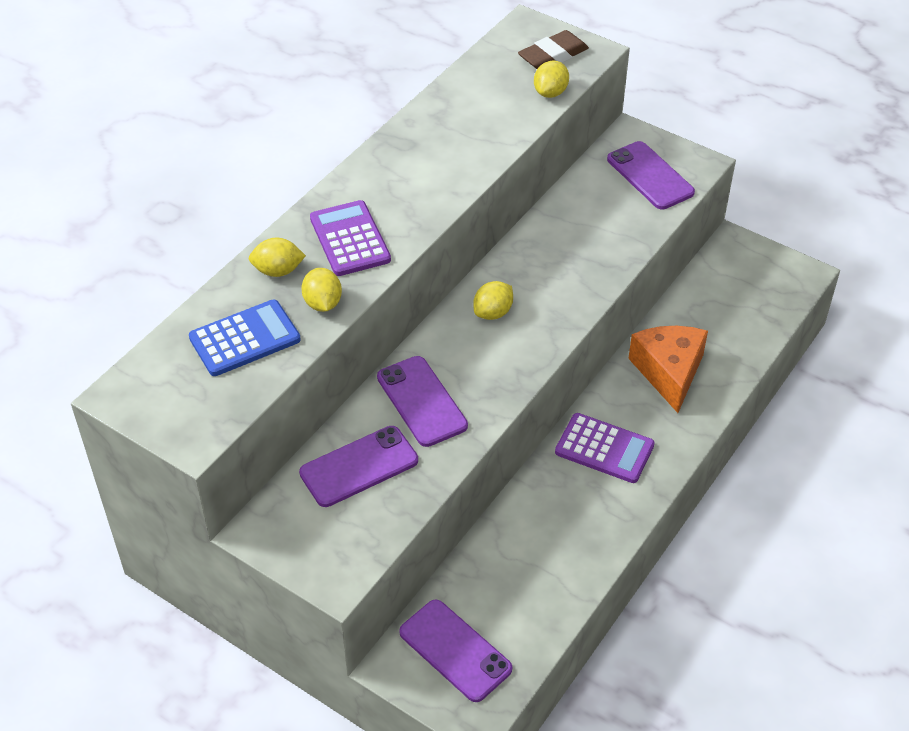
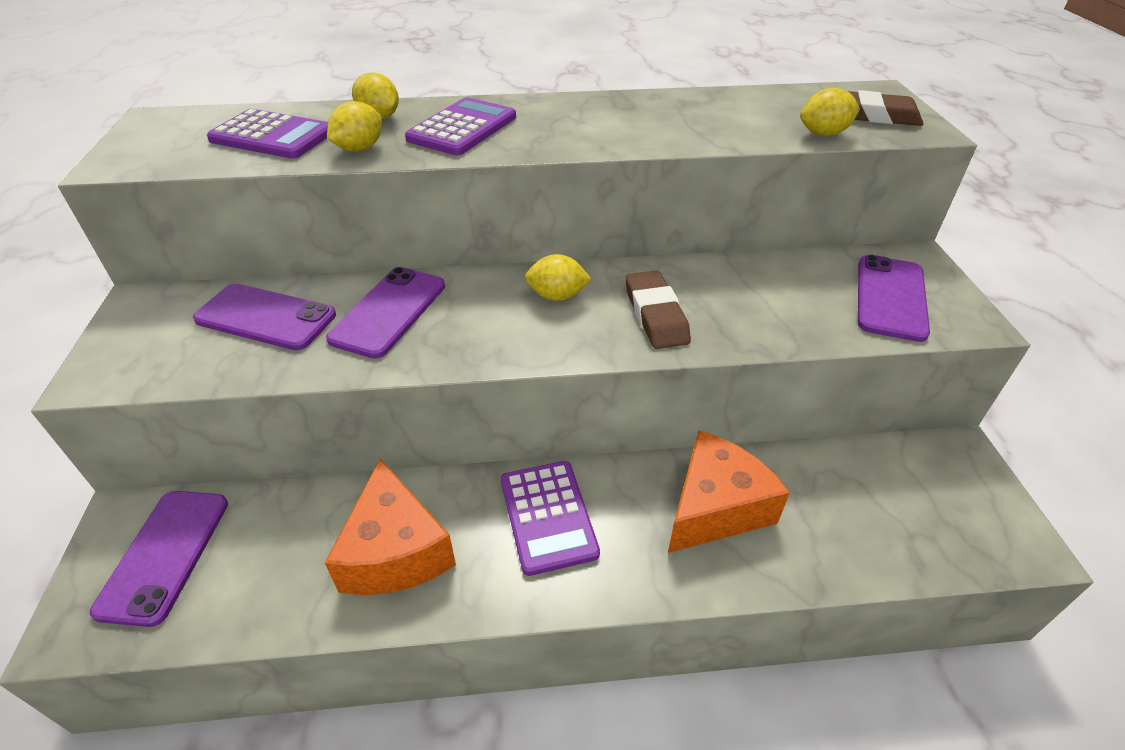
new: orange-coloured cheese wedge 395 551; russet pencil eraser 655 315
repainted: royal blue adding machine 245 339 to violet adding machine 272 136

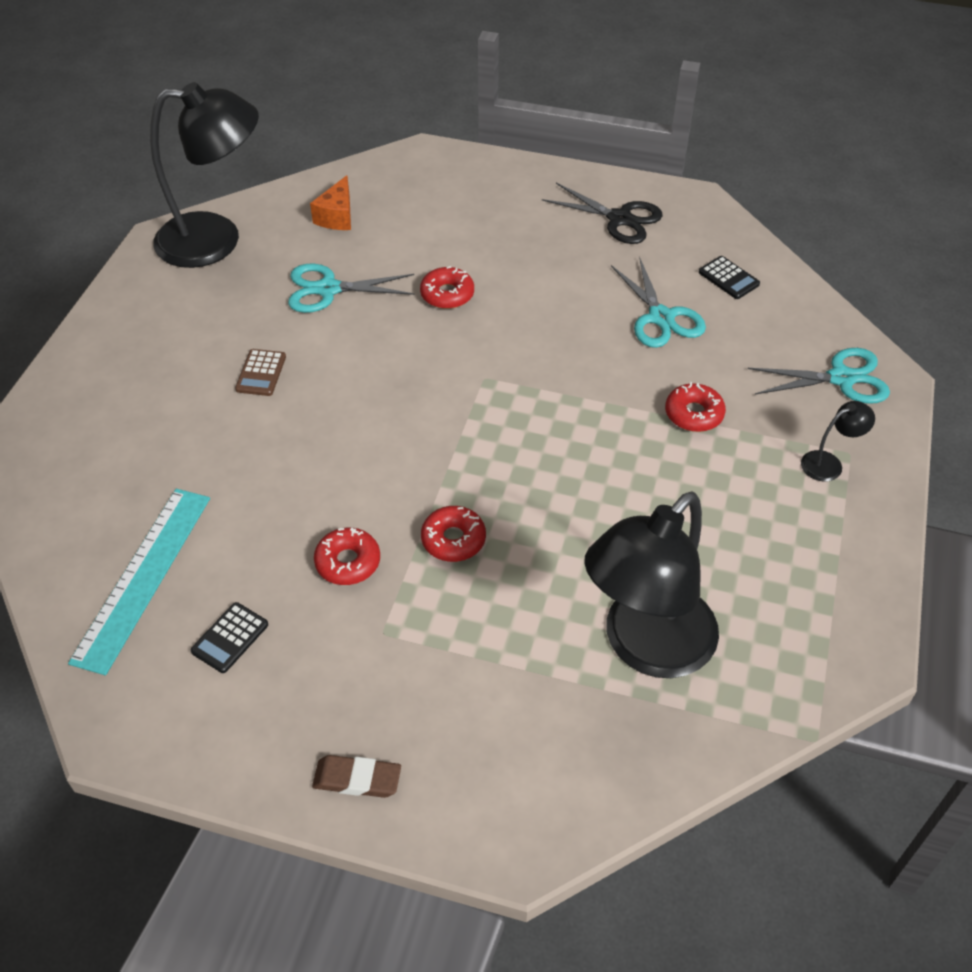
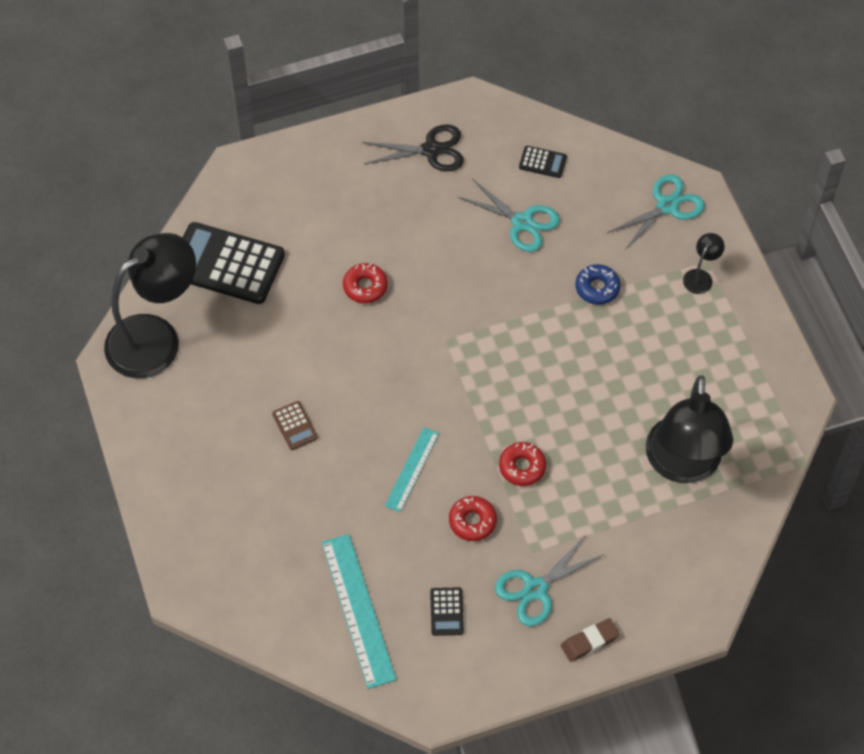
new: teal ruler 412 469
shifted: teal scissors 328 289 to 535 589
swapped: orange-coloured cheese wedge 337 216 to ebony adding machine 226 264
repainted: red doughnut 694 414 to royal blue doughnut 597 288

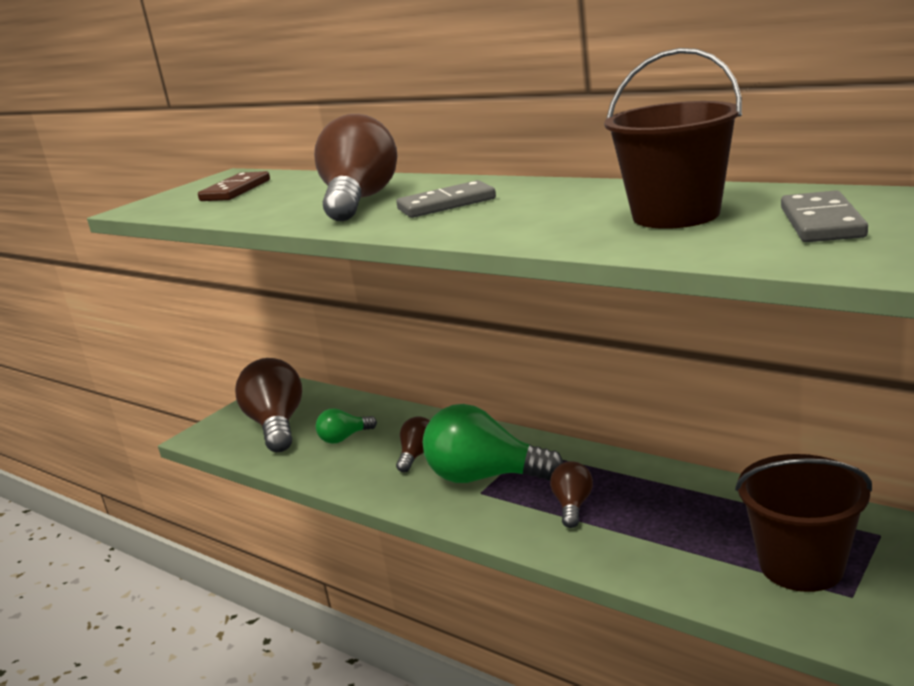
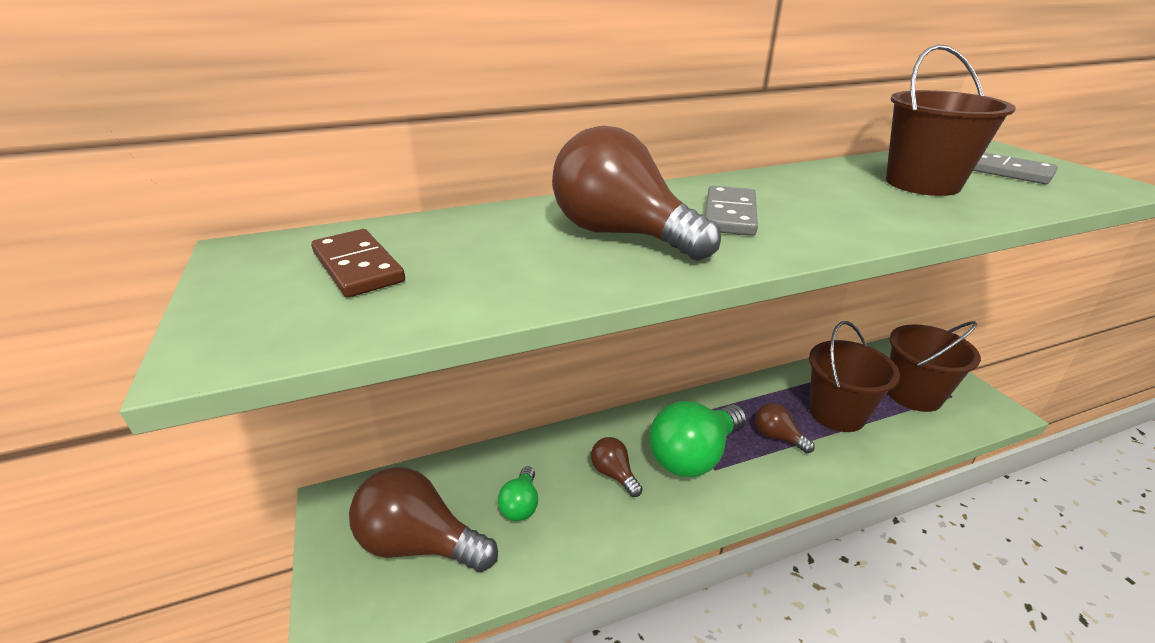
new: russet pail 837 413

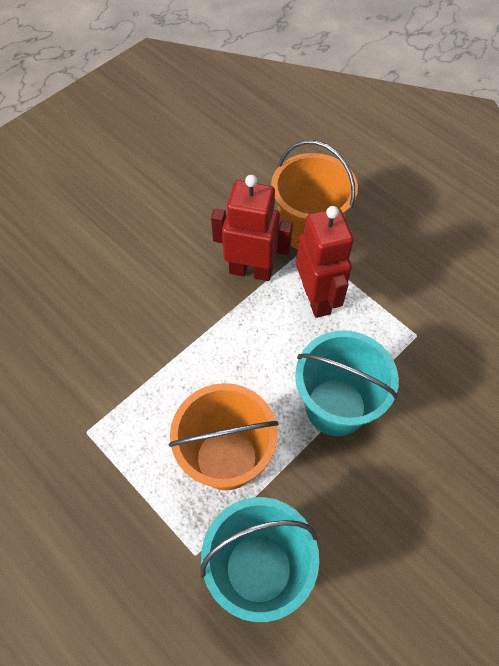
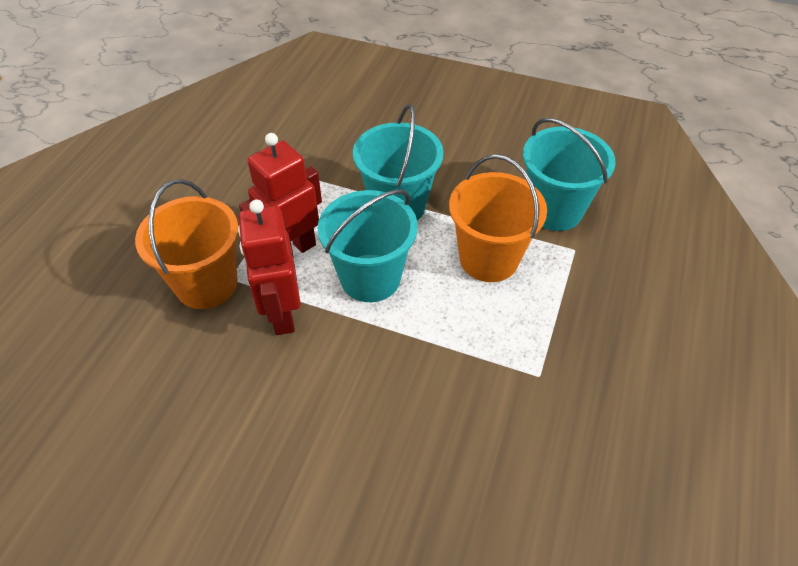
new: teal pail 370 278

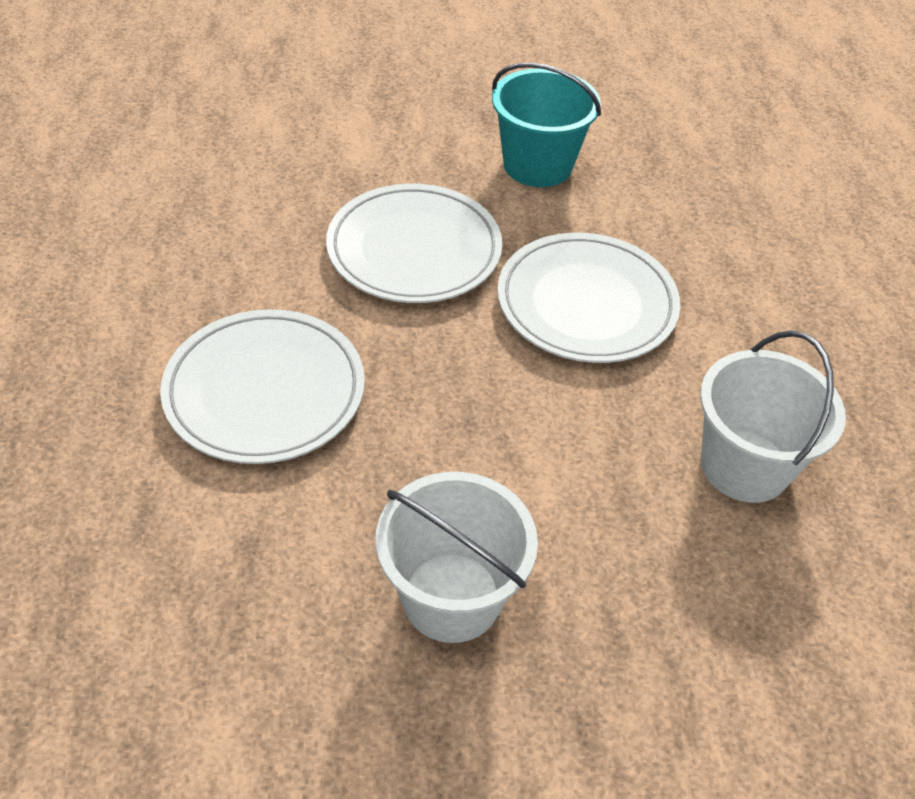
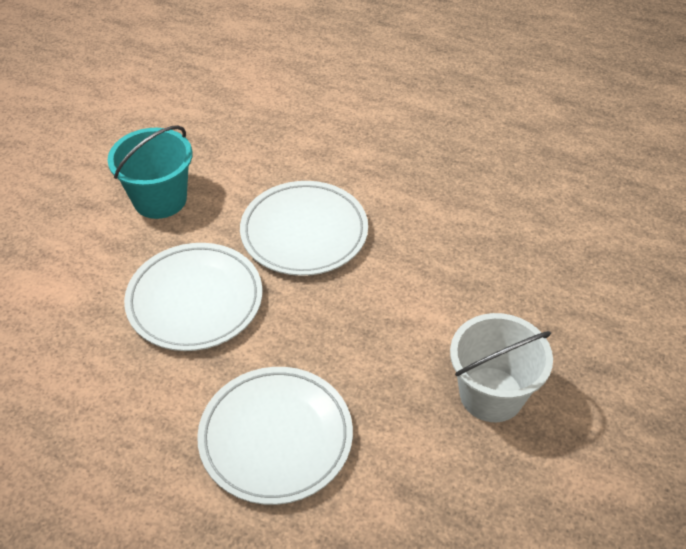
gone: snow-white pail 744 466

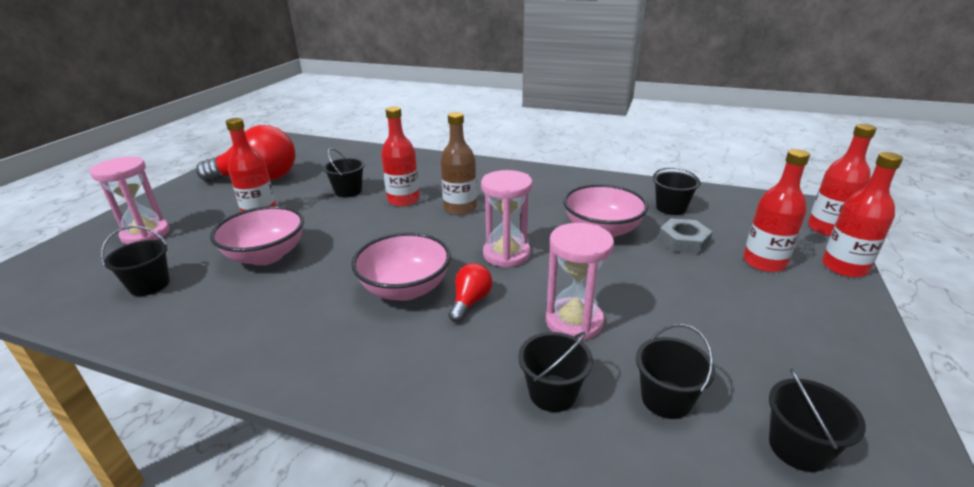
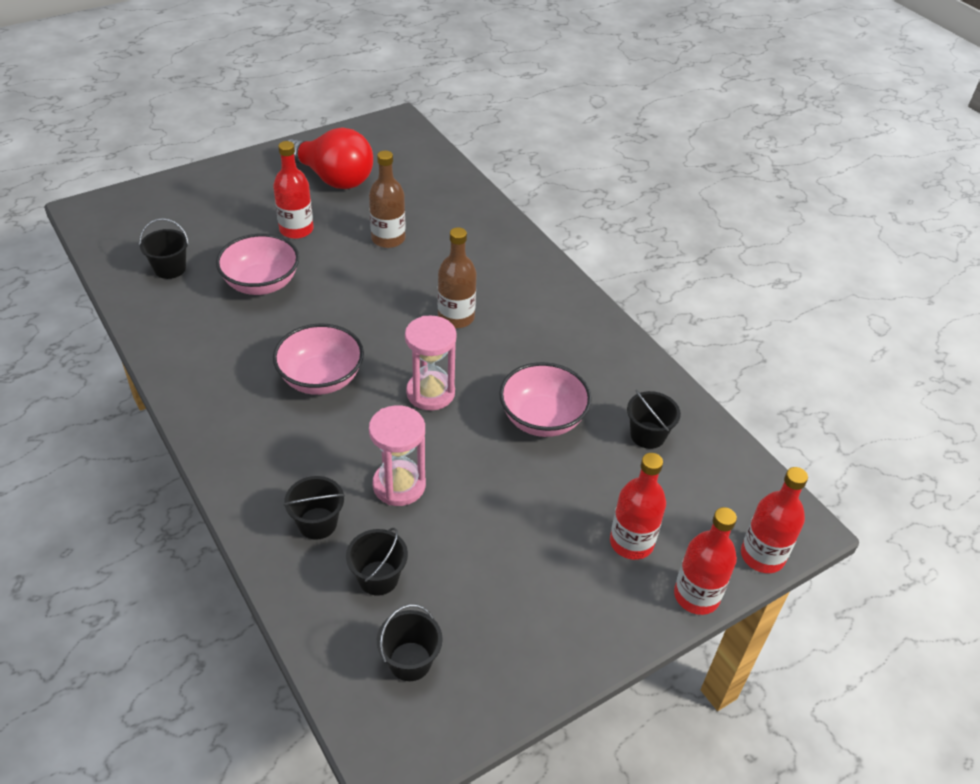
gone: rose-pink hourglass 146 234; red drink bottle 403 200; red bulb 470 302; grey hexagon nut 683 241
swapped: ebony pail 348 191 to russet drink bottle 388 239

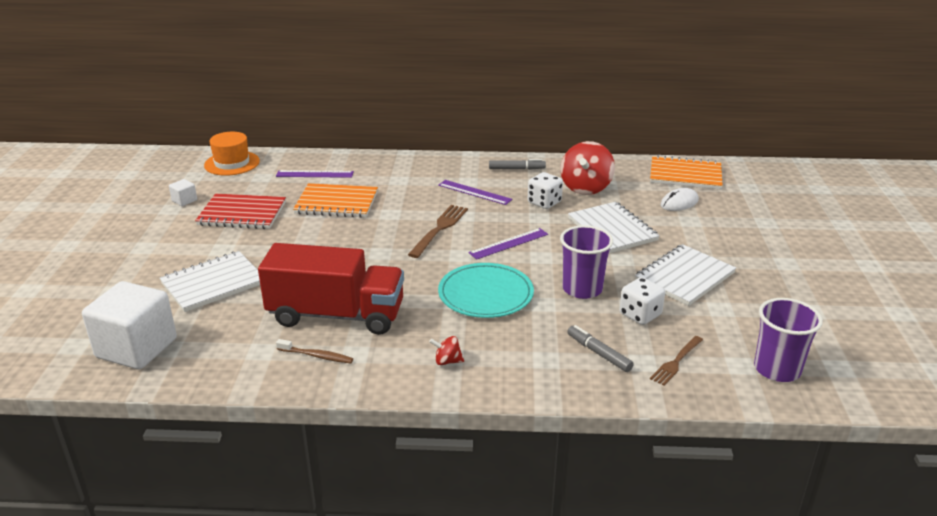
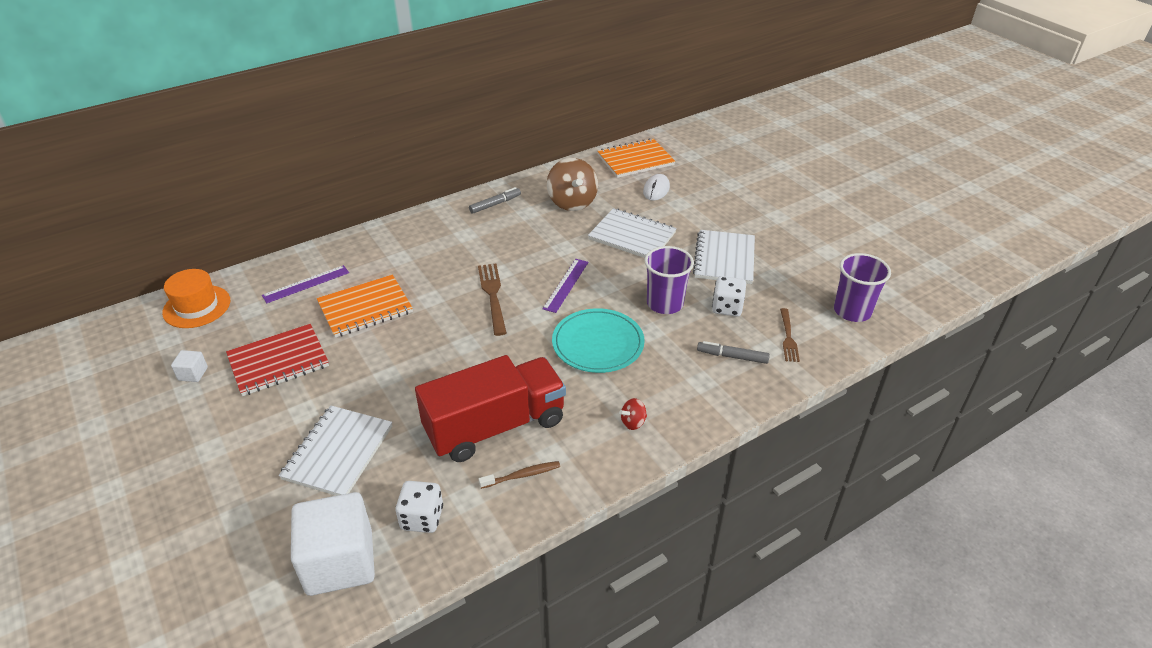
gone: violet ruler 474 192
shifted: snow-white game die 544 203 to 422 518
repainted: red spinning top 585 188 to russet spinning top 572 202

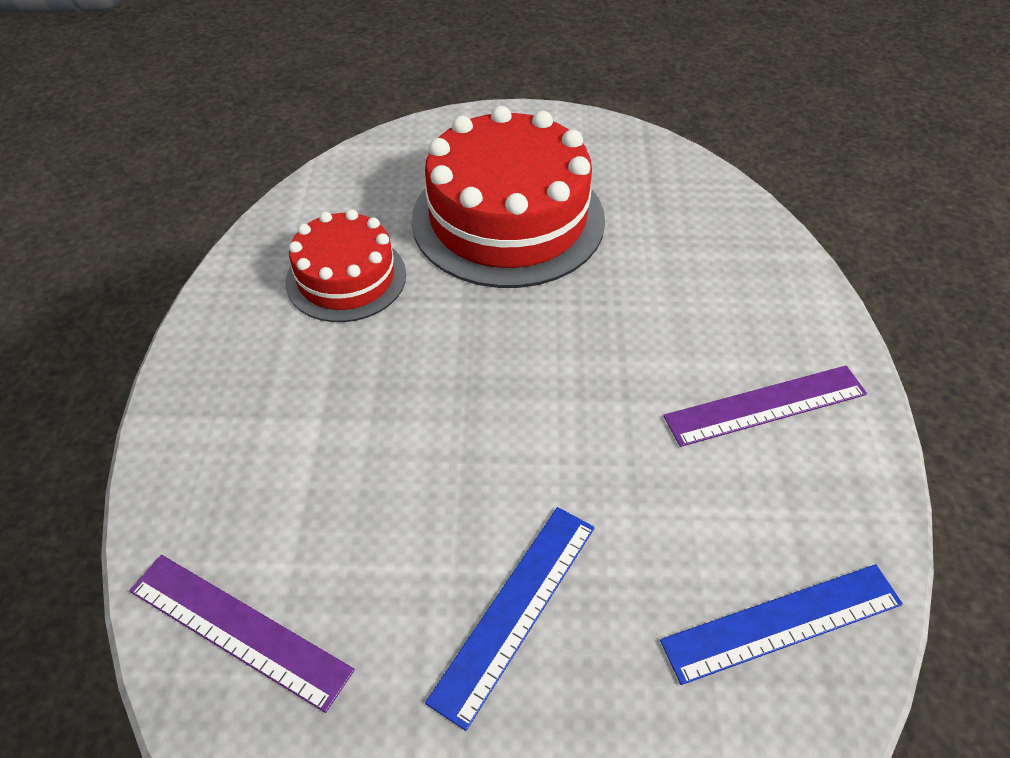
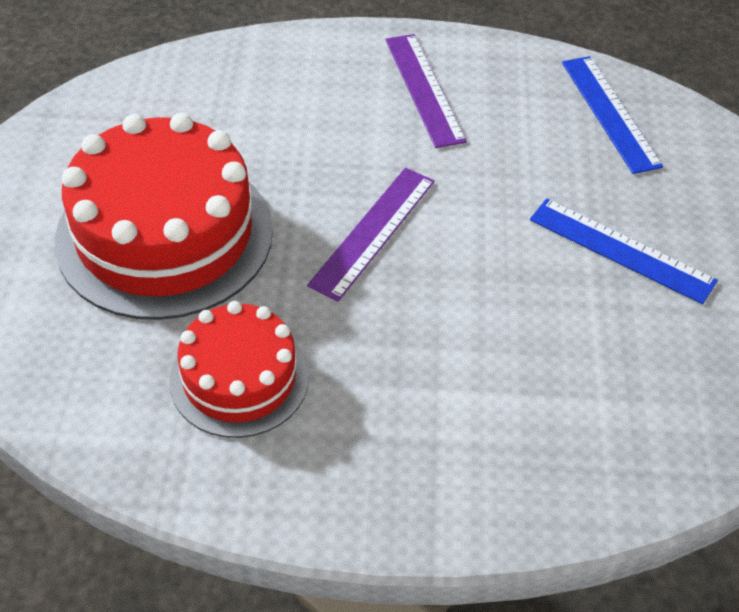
shifted: violet ruler 239 629 to 373 232

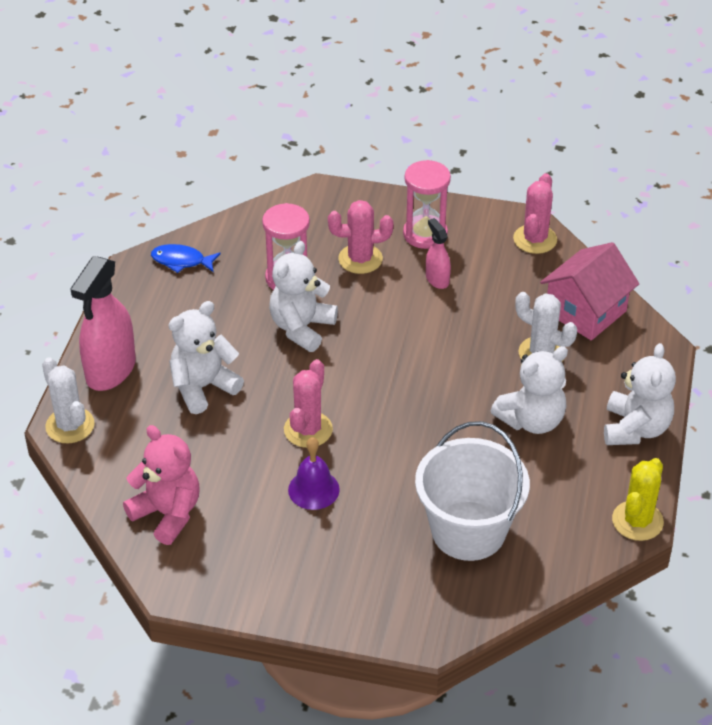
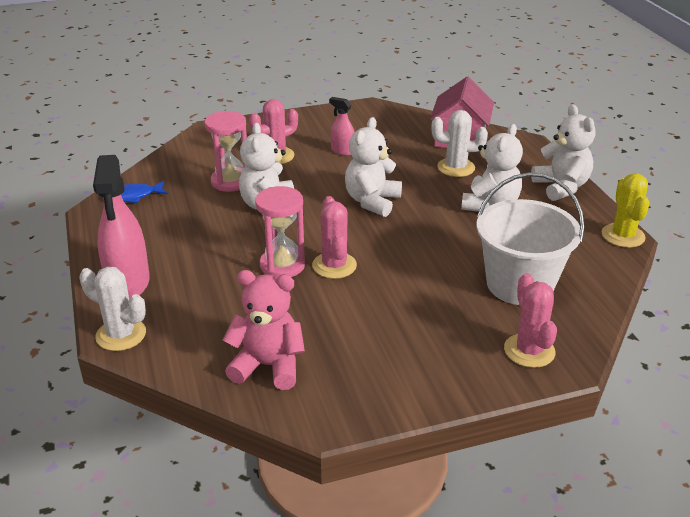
gone: violet hand bell 313 489
shifted: snow-white stuffed bear 203 387 to 372 201; rose-pink hourglass 425 234 to 282 265; rose-pink cactus 535 239 to 529 351

